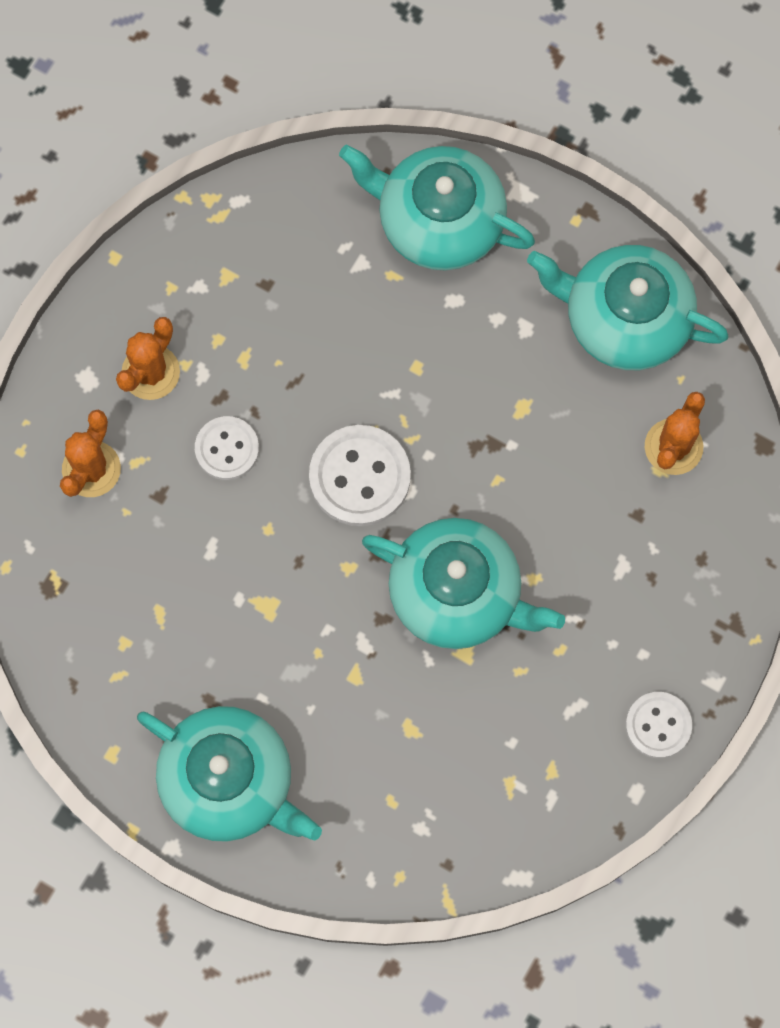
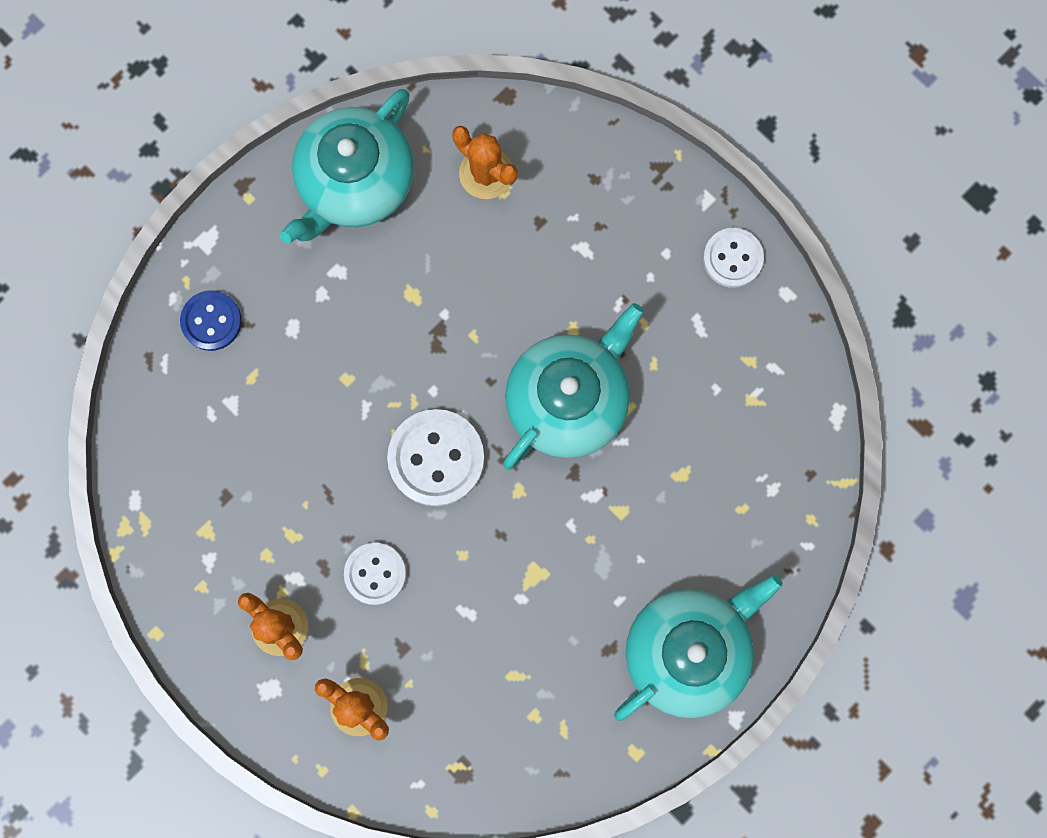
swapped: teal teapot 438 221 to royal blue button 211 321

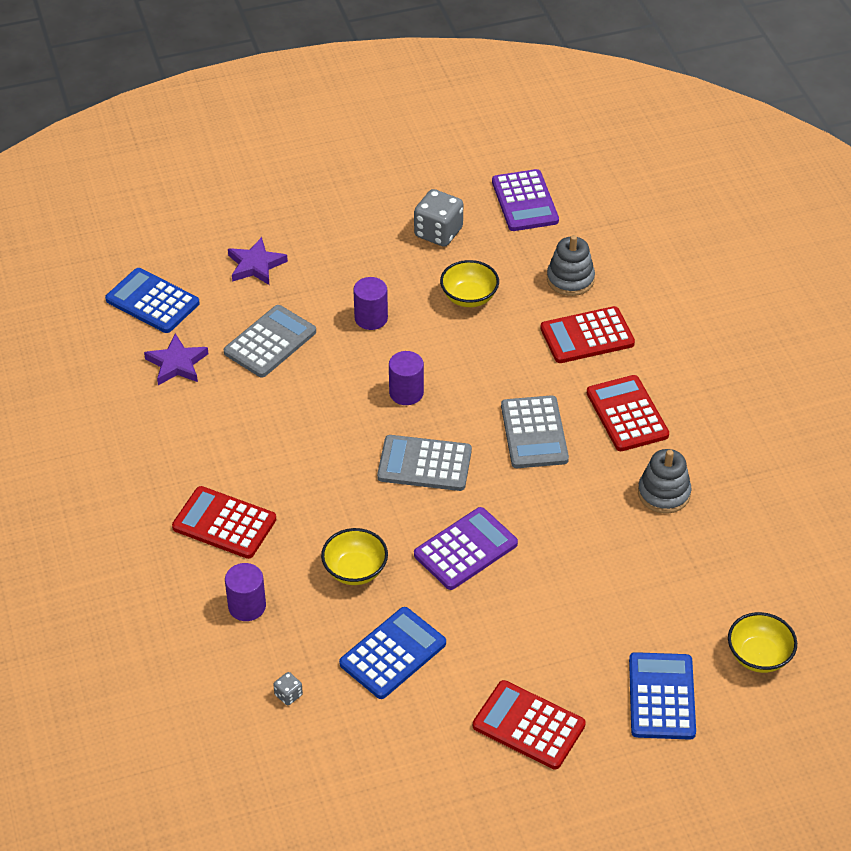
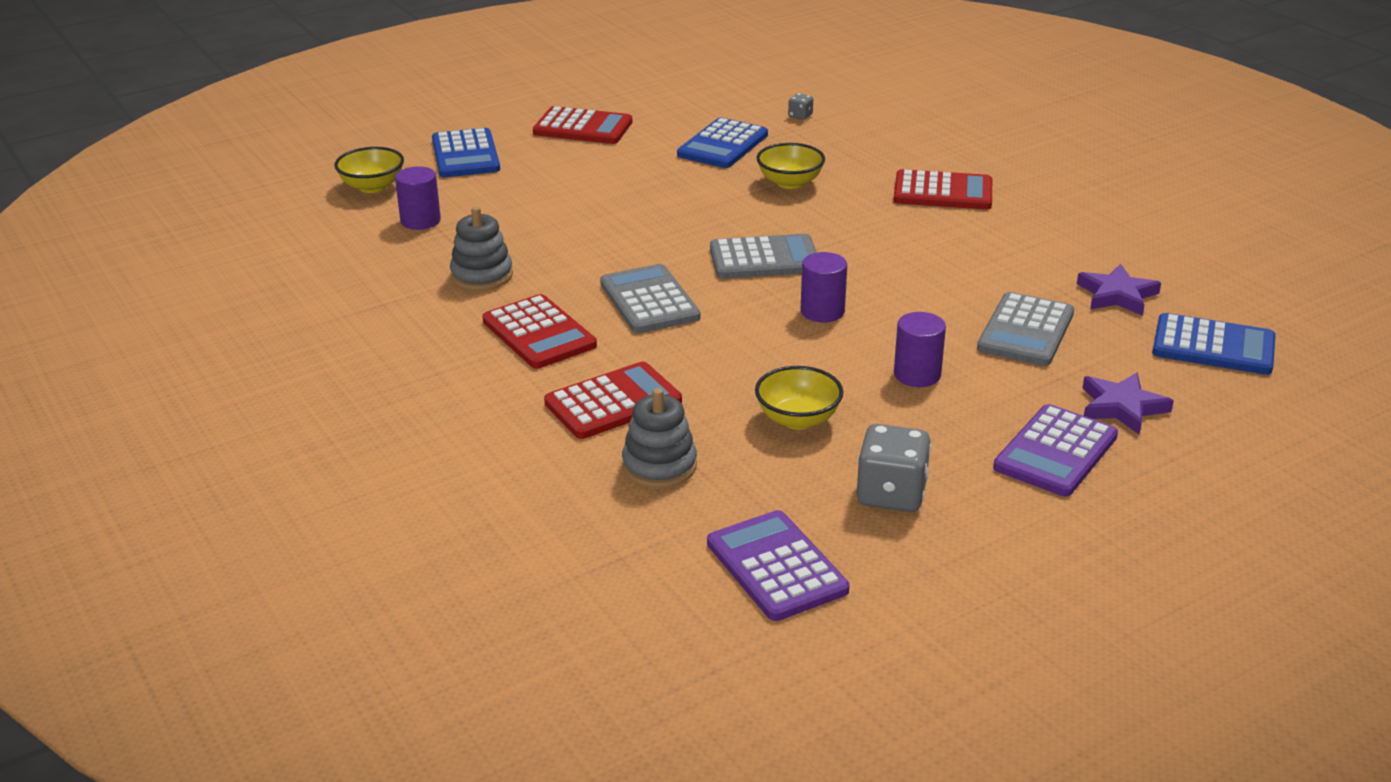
shifted: violet solid cylinder 247 606 to 420 221; violet adding machine 465 549 to 1055 452

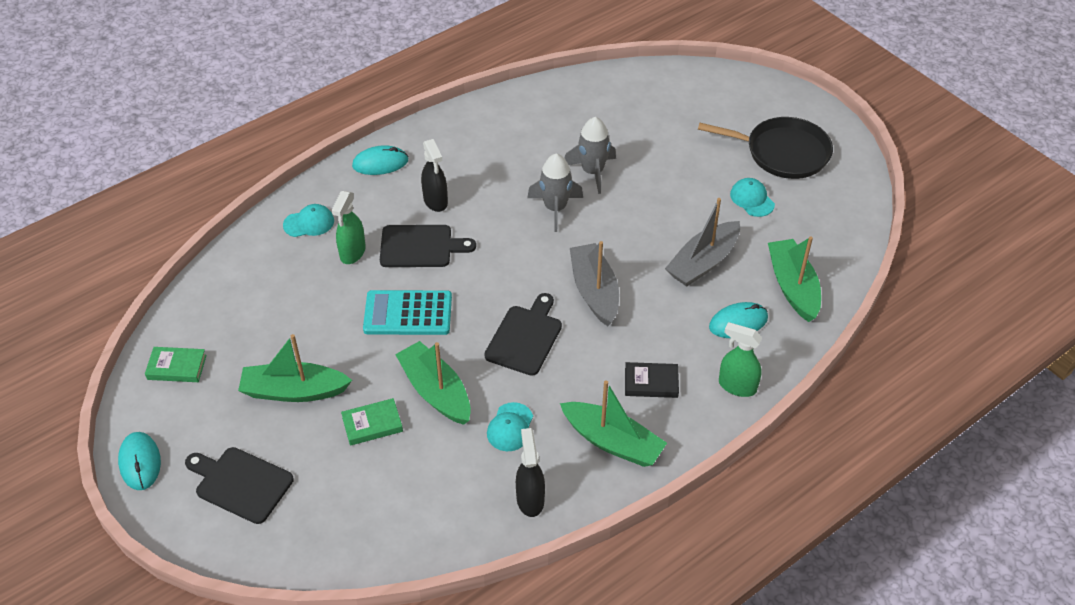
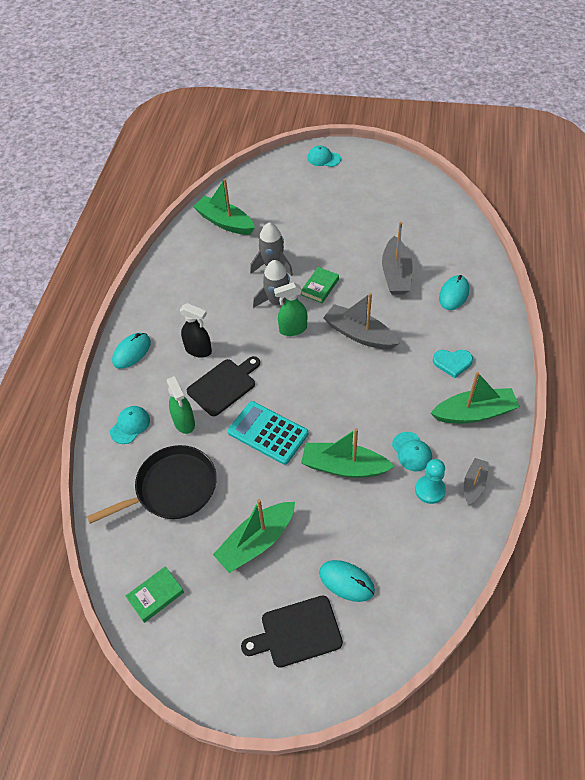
gone: ebony cutting board 525 337
new: teal game pawn 430 490
shifted: teal computer mouse 140 462 to 346 581; green hardcover 372 424 to 320 287; ebony pan 782 152 to 172 488; green spray cleaner 737 386 to 292 329; teal baseball cap 752 199 to 323 158; green boat 792 287 to 225 222
swapped: ebony spray cleaner 530 499 to grey boat 474 484; ebony hardcover 651 383 to teal love heart 452 363
rotated: teal adding machine 408 313 = 268 433 75 degrees clockwise

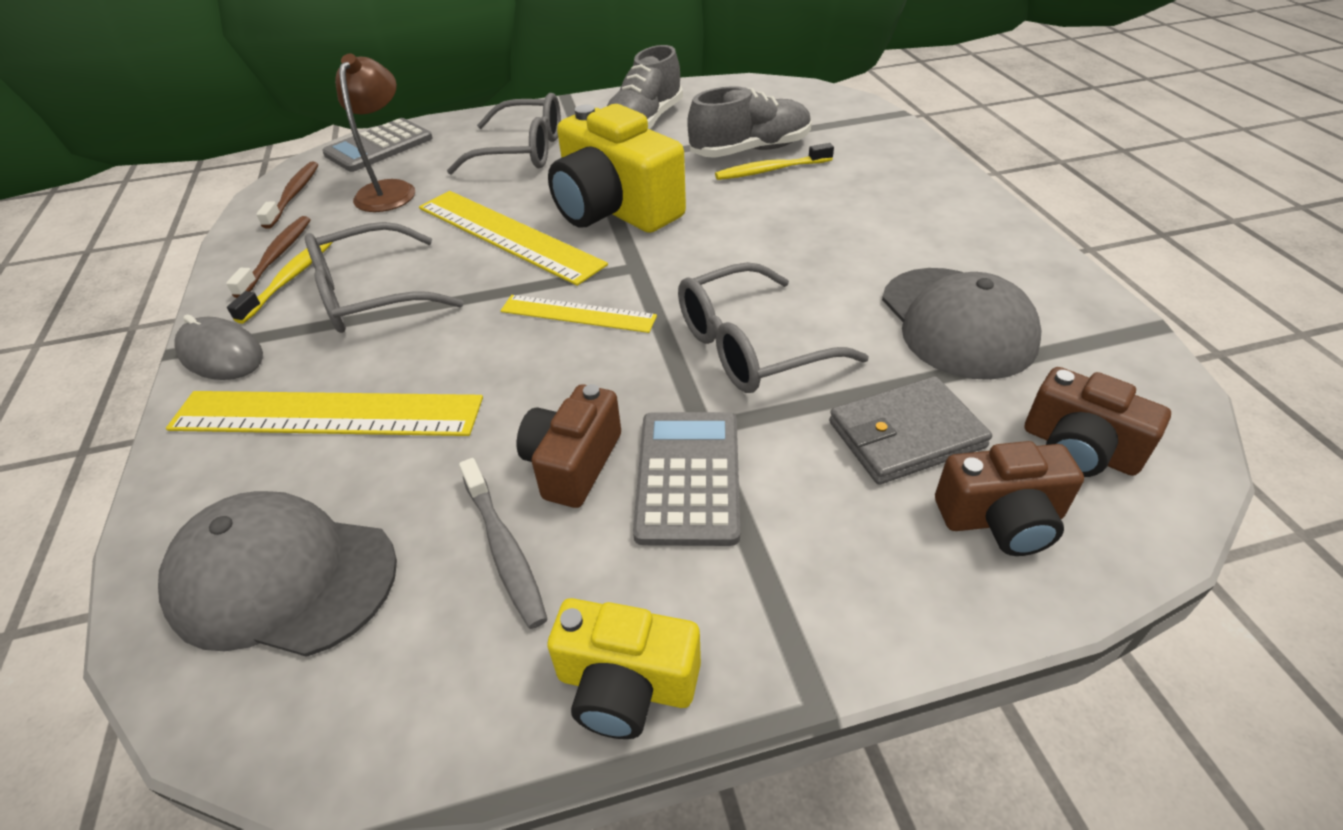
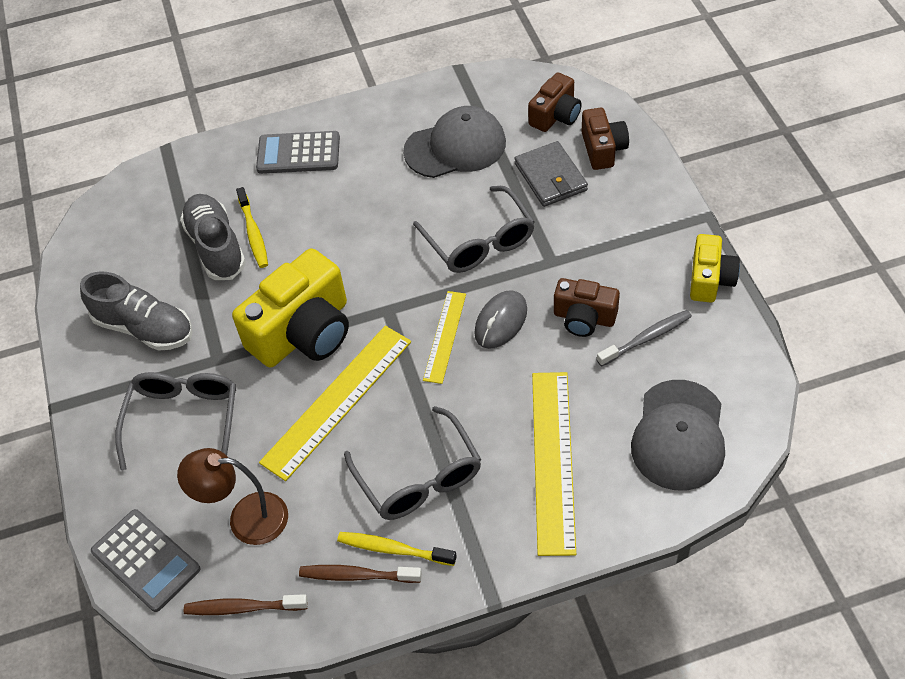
shifted: grey computer mouse 221 354 to 501 321; grey adding machine 688 477 to 298 153

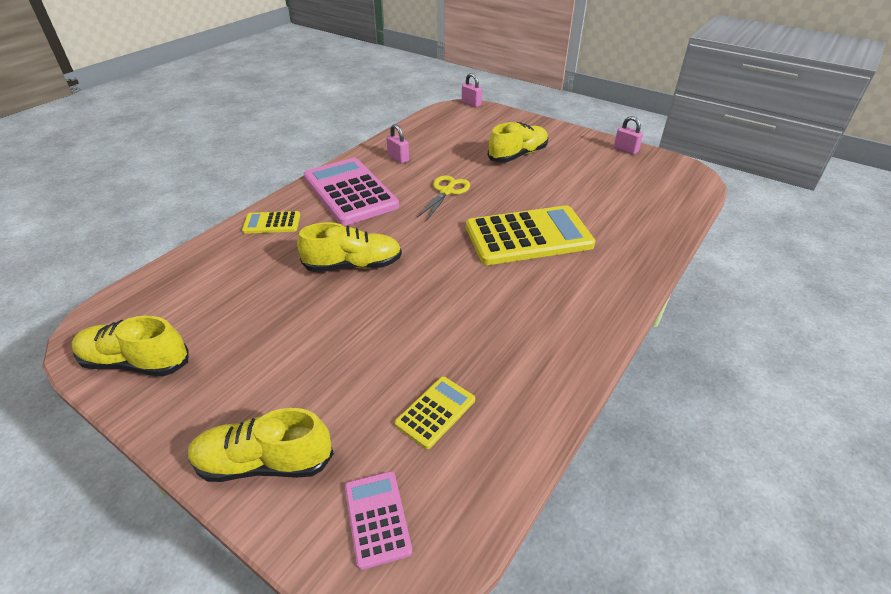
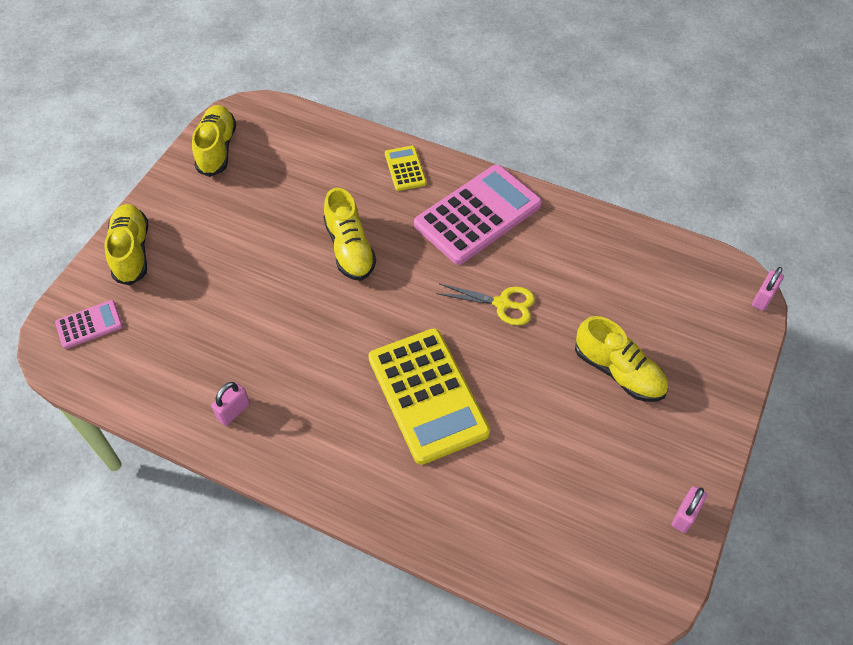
gone: yellow adding machine 435 412
shifted: rose-pink small lock 398 158 to 233 411

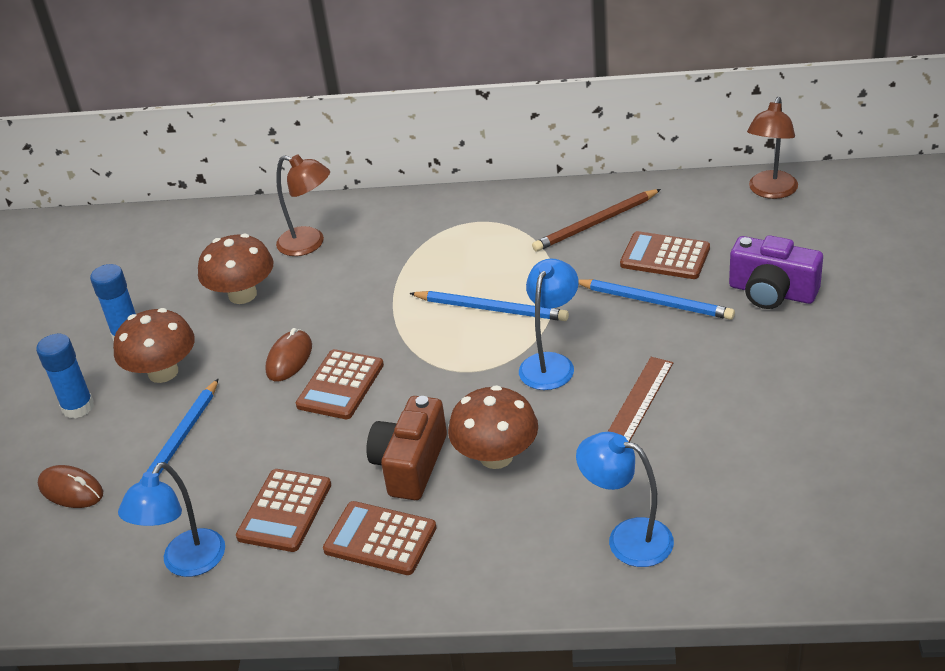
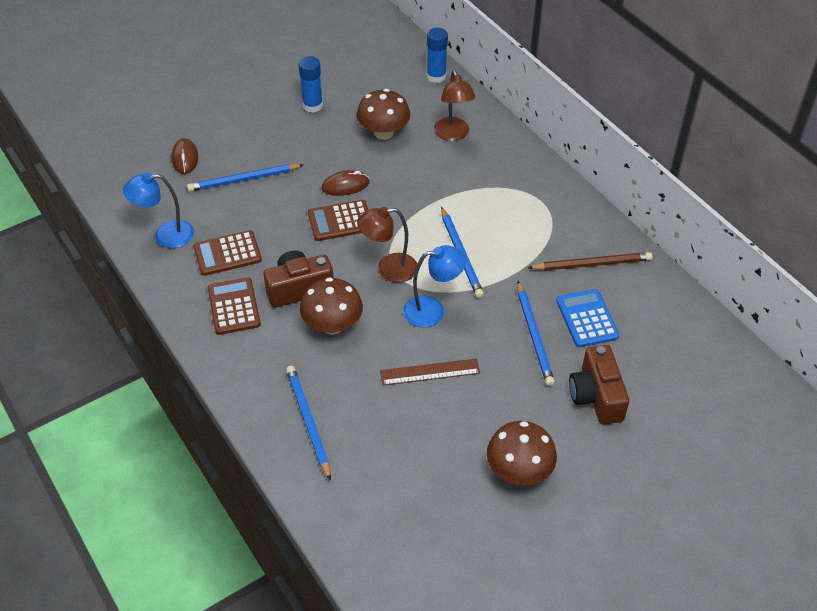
shifted: royal blue stick of glue 78 407 to 436 76; russet toadstool 163 372 to 519 471; russet desk lamp 770 191 to 389 269
swapped: royal blue desk lamp 627 538 to royal blue wooden pencil 308 421
repainted: russet adding machine 665 256 to royal blue adding machine 587 318; violet compact camera 772 292 to russet compact camera 596 396
rotated: russet wooden pencil 596 223 = 592 264 150 degrees clockwise

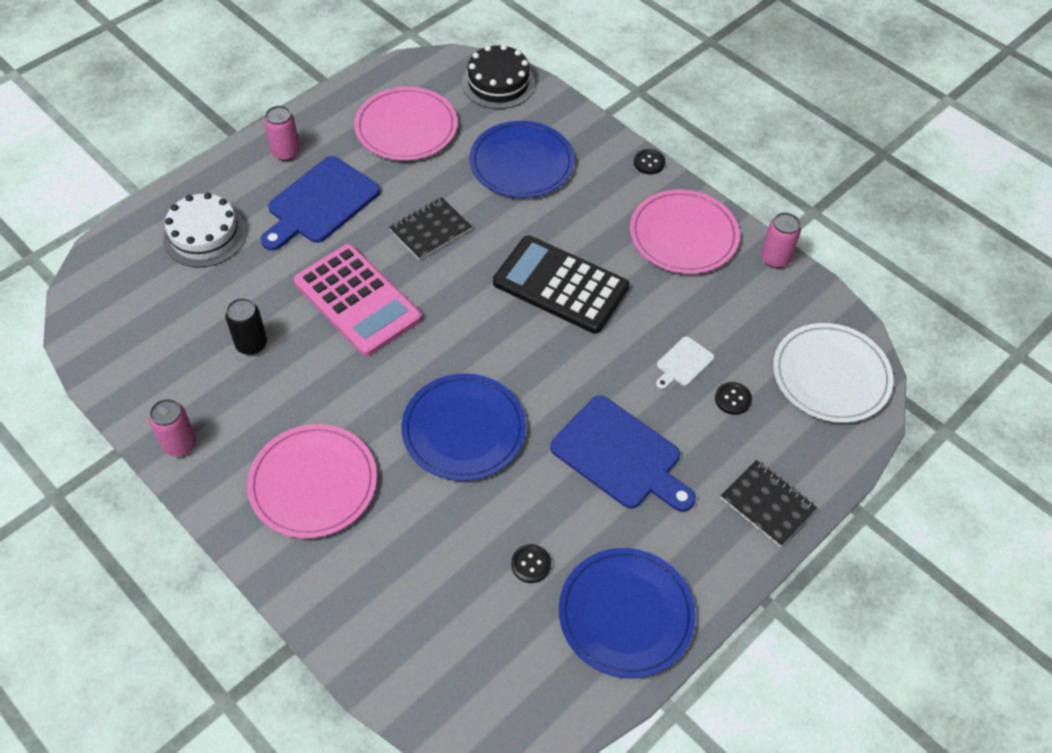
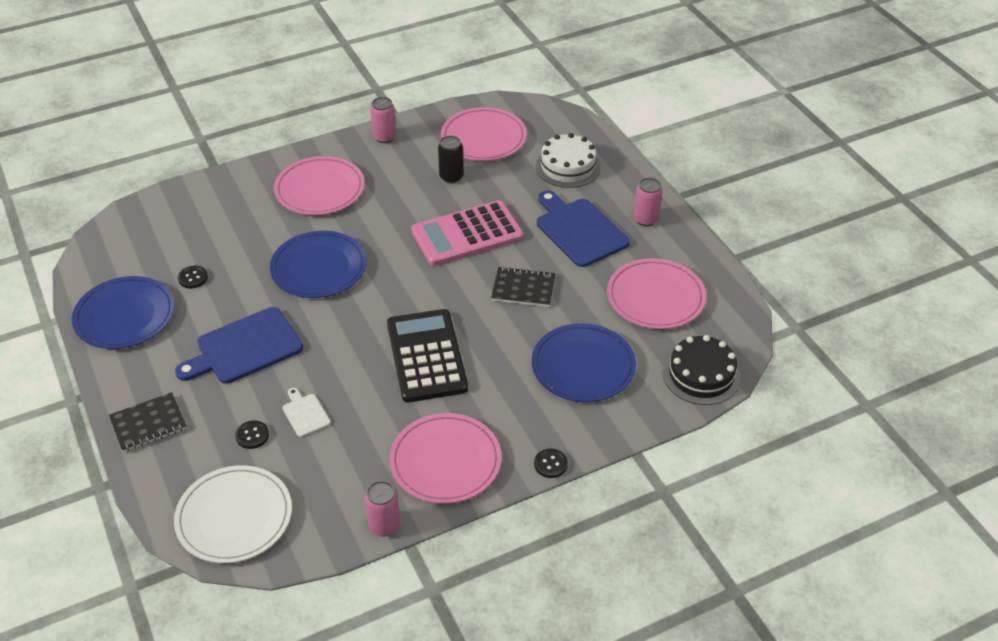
new: rose-pink dinner plate 483 138
rotated: ebony notepad 430 230 = 523 288 60 degrees counterclockwise; ebony adding machine 560 285 = 426 356 60 degrees counterclockwise

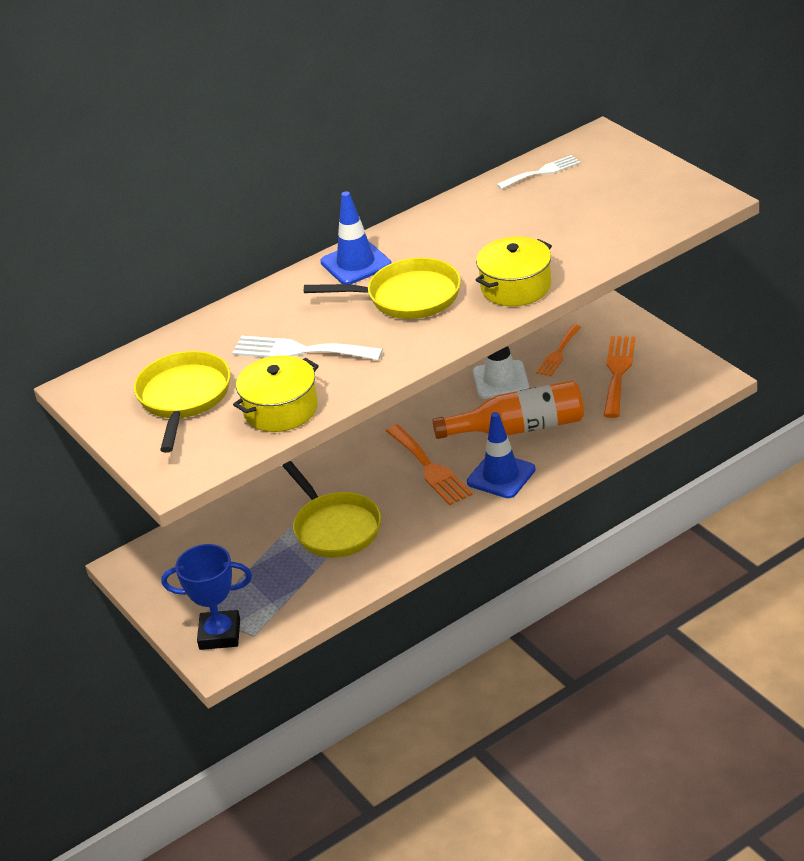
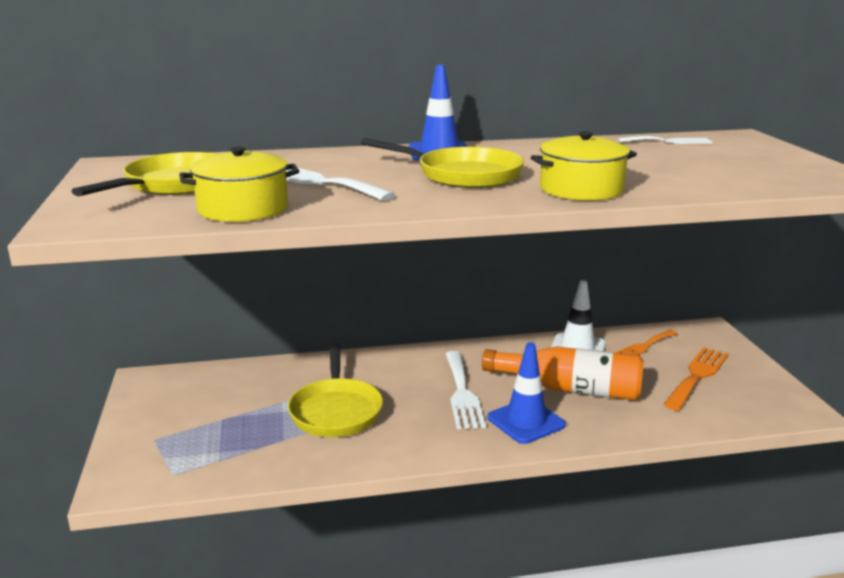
gone: royal blue trophy 220 634
repainted: orange-coloured table fork 429 468 to snow-white table fork 462 393

